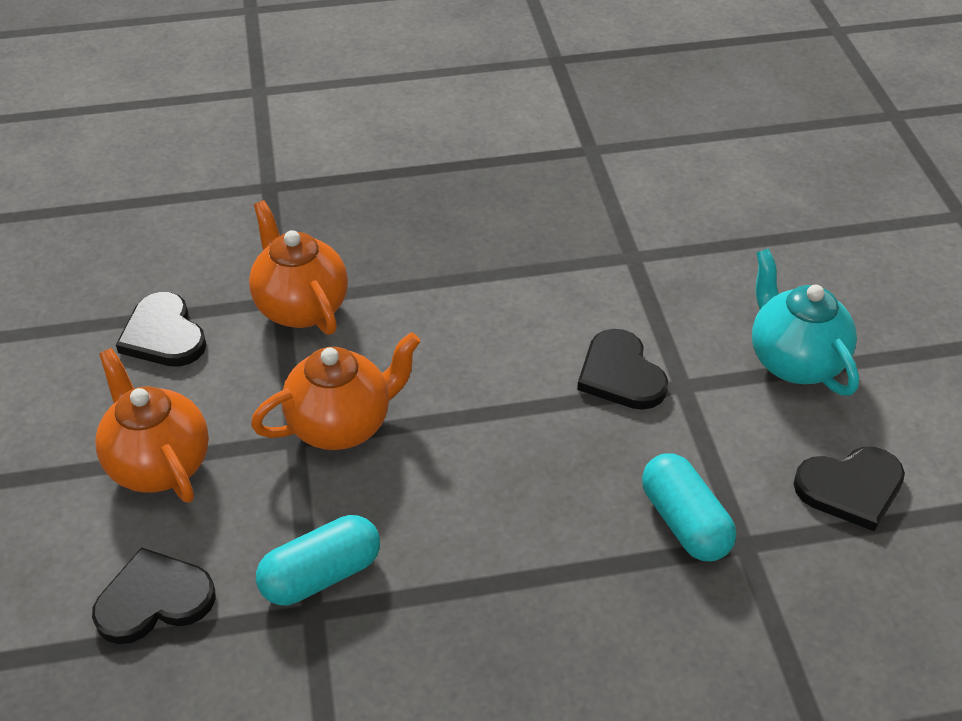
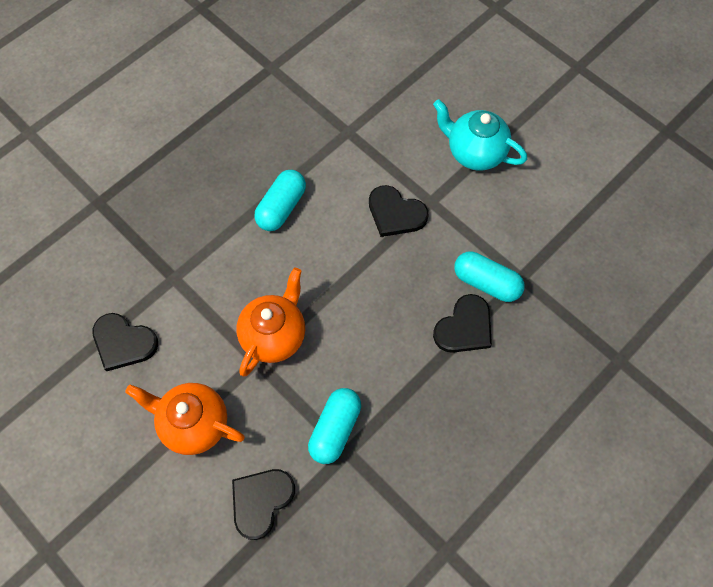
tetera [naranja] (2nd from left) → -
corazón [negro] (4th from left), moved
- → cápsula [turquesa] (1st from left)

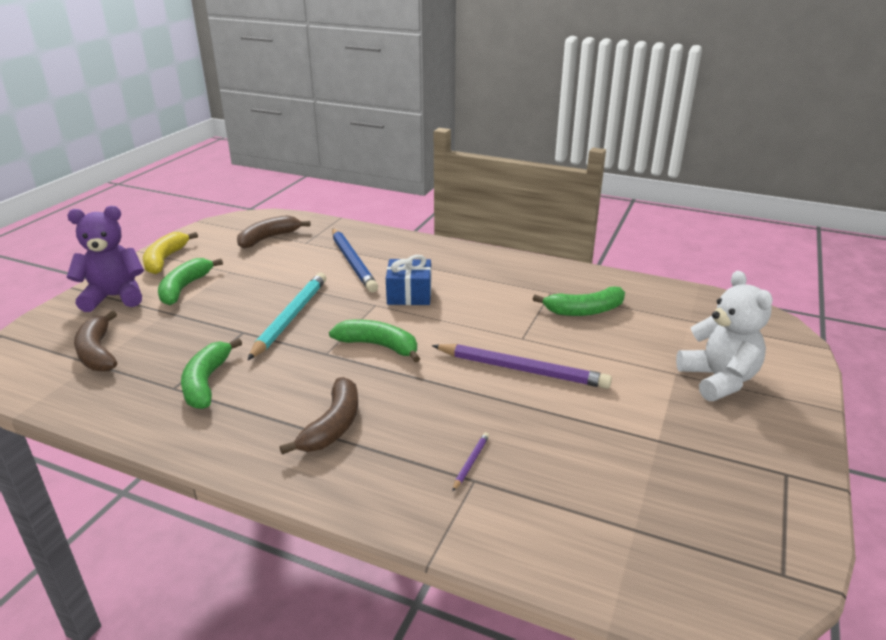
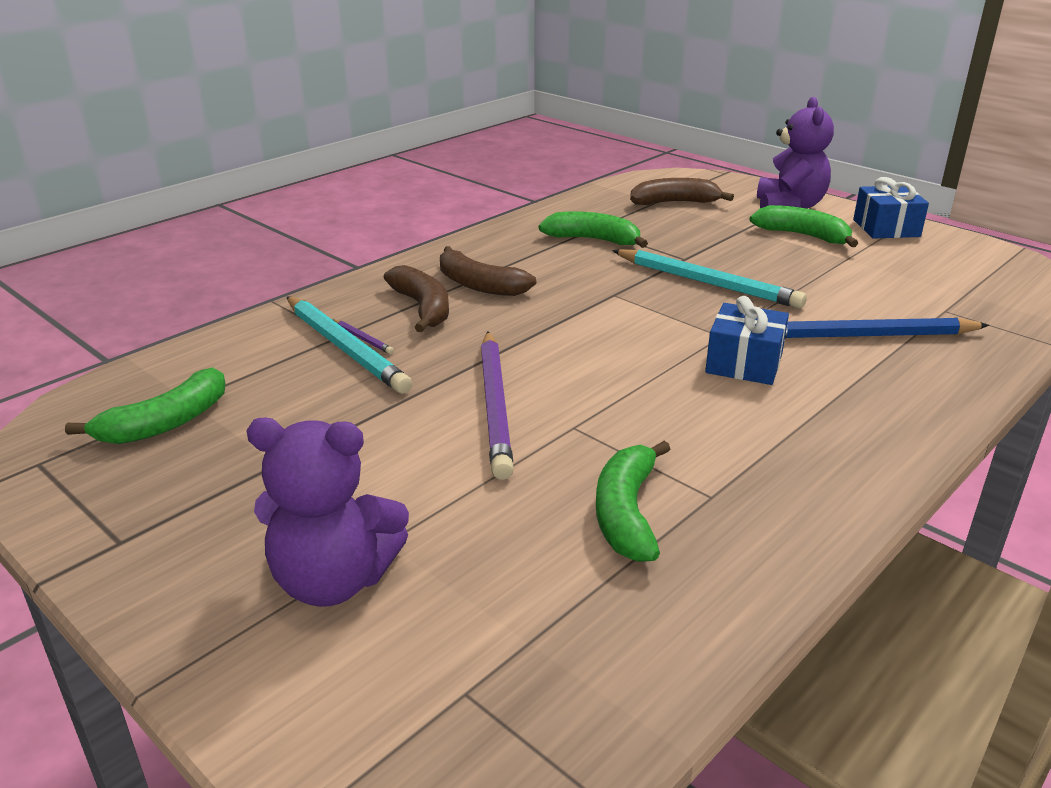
plátano [marrón] (2nd from left in the first image) → plátano [marrón] (1st from left), moved
plátano [amarillo] → regalo [azul] (2nd from left)
osito [blanco] → osito [morado] (1st from left)
plátano [verde] (3rd from left in the first image) → plátano [verde] (1st from left), moved
lápiz [morado] (2nd from left), 45 degrees counterclockwise
- → lápiz [turquesa] (1st from left)

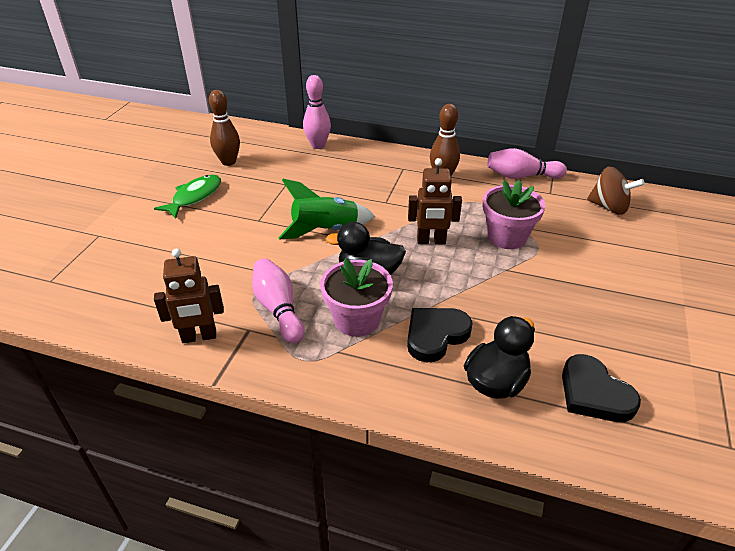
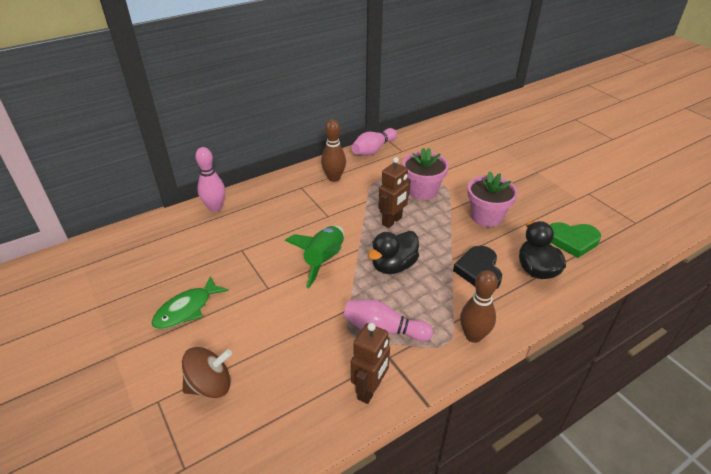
bolo [marrón] (1st from left in the first image) → bolo [marrón] (2nd from left), moved
peonza [marrón], moved
pez [verde], 120 degrees counterclockwise
maceta [rosa] (1st from left in the first image) → maceta [rosa] (2nd from left), moved
corazón [negro] (2nd from left) → corazón [verde]

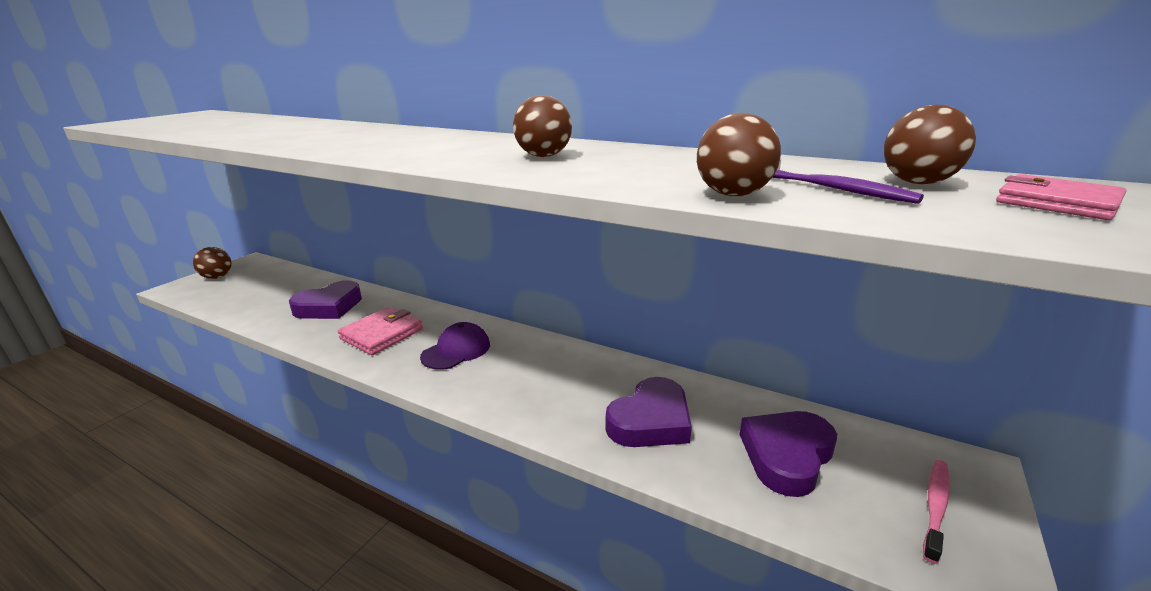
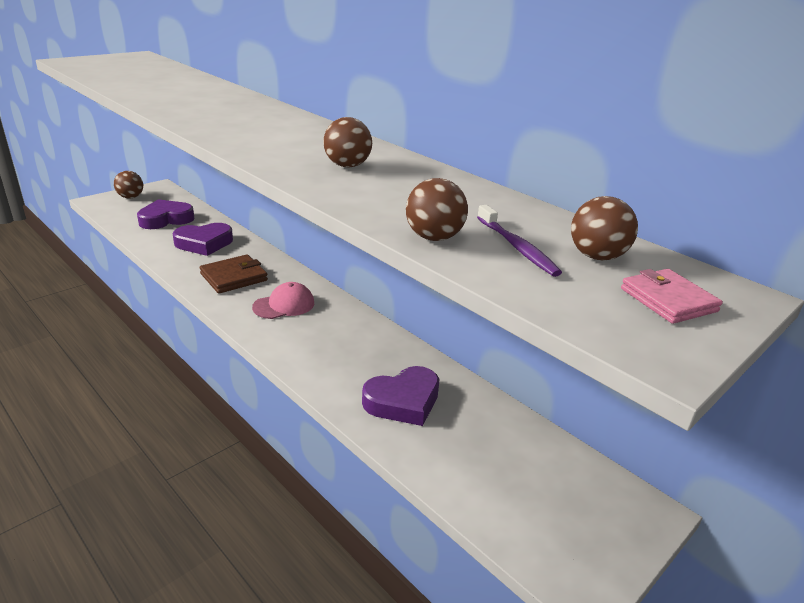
cartera [rosa] (1st from left) → cartera [marrón]
gorra [morado] → gorra [rosa]
corazón [morado] (3rd from left in the first image) → corazón [morado] (1st from left), moved
cepillo de dientes [rosa] → -

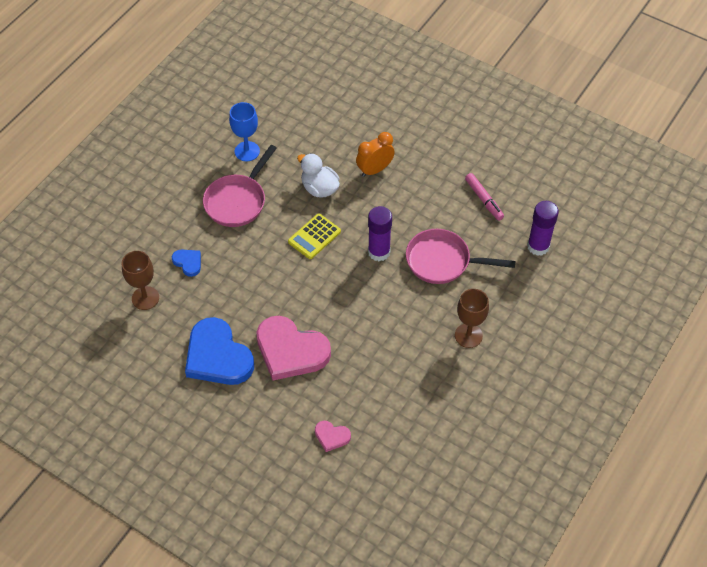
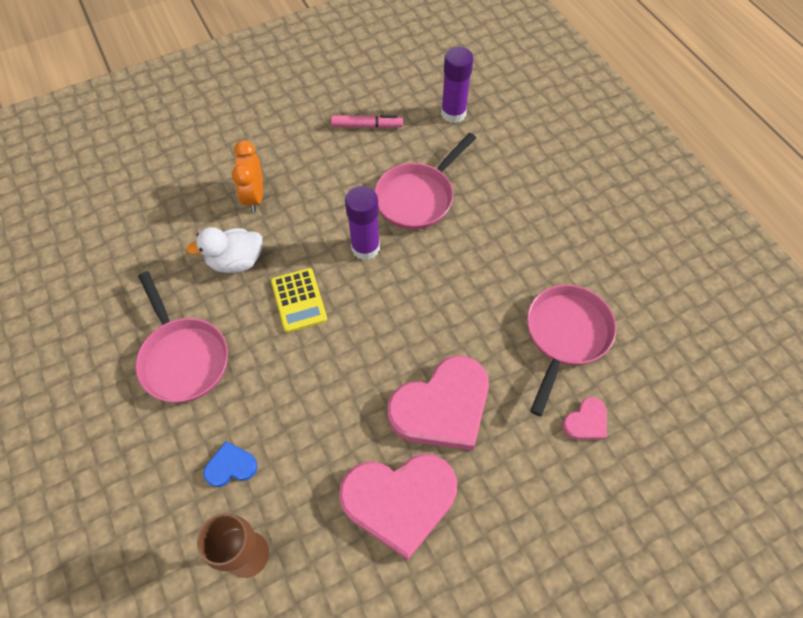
copa [azul] → -
copa [marrón] (2nd from left) → -
corazón [azul] (2nd from left) → corazón [rosa] (1st from left)
- → sartén [rosa] (3rd from left)

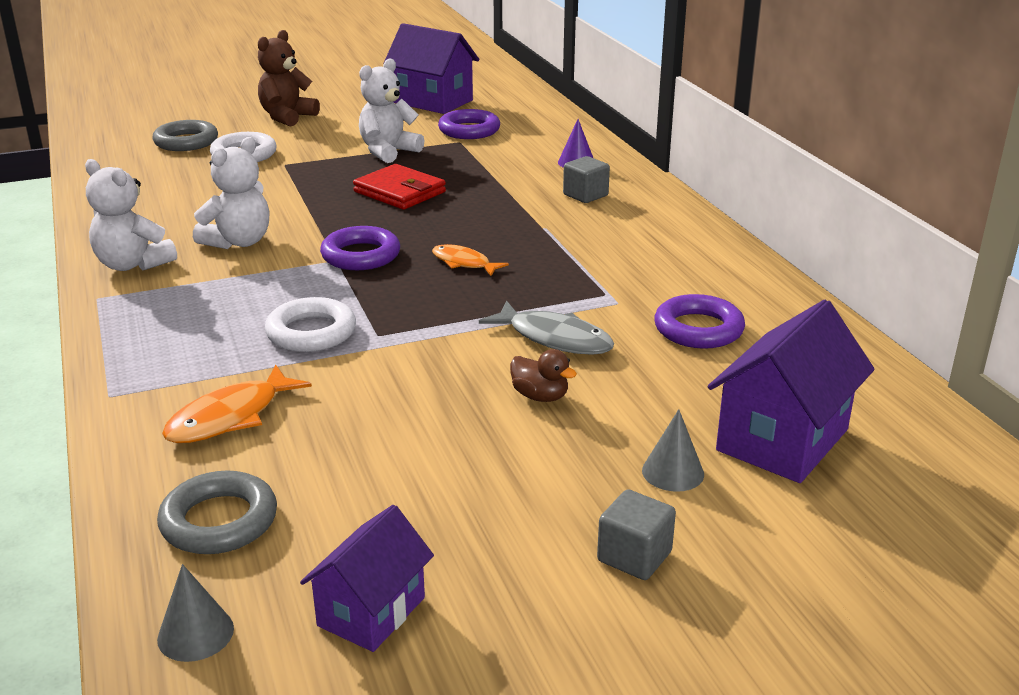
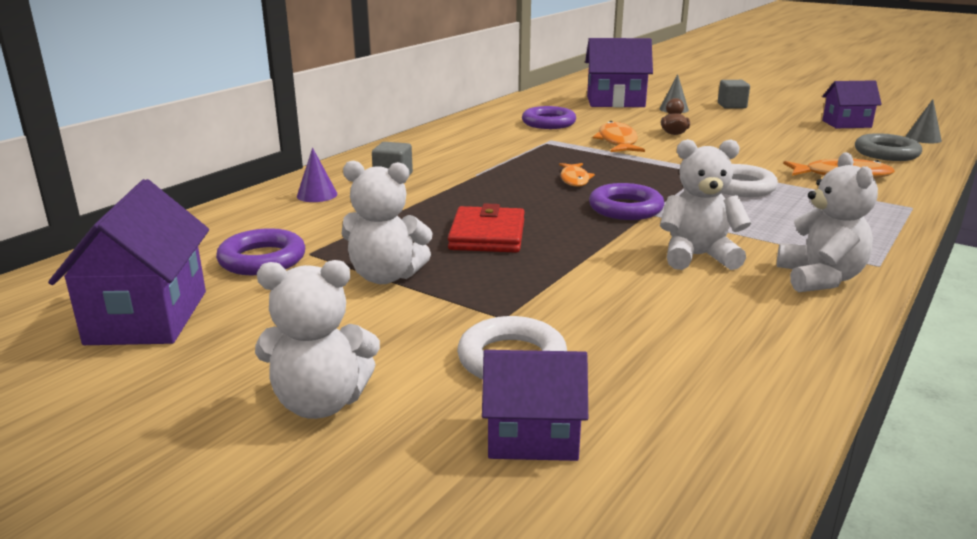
osito [marrón] → osito [blanco] (1st from left)
anillo [gris] (1st from left) → casa [morado] (2nd from left)
pez [gris] → pez [naranja] (2nd from left)

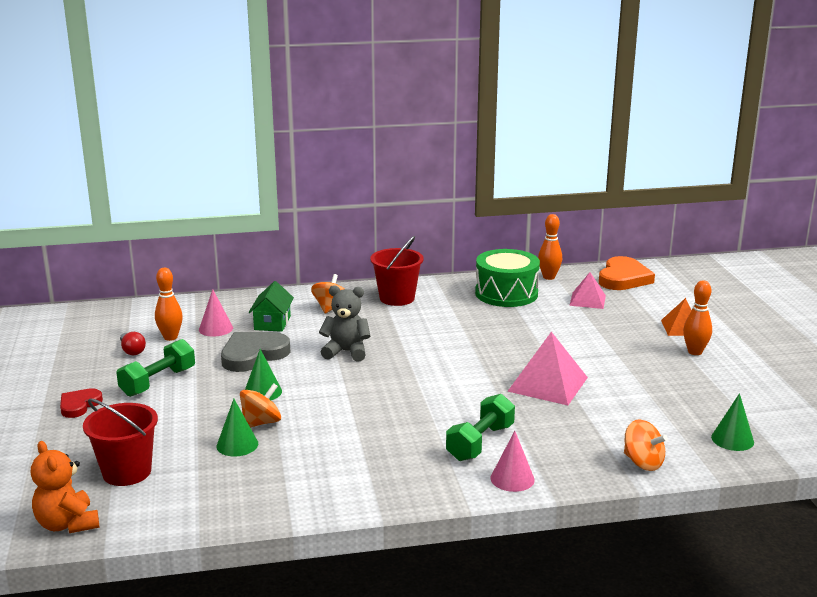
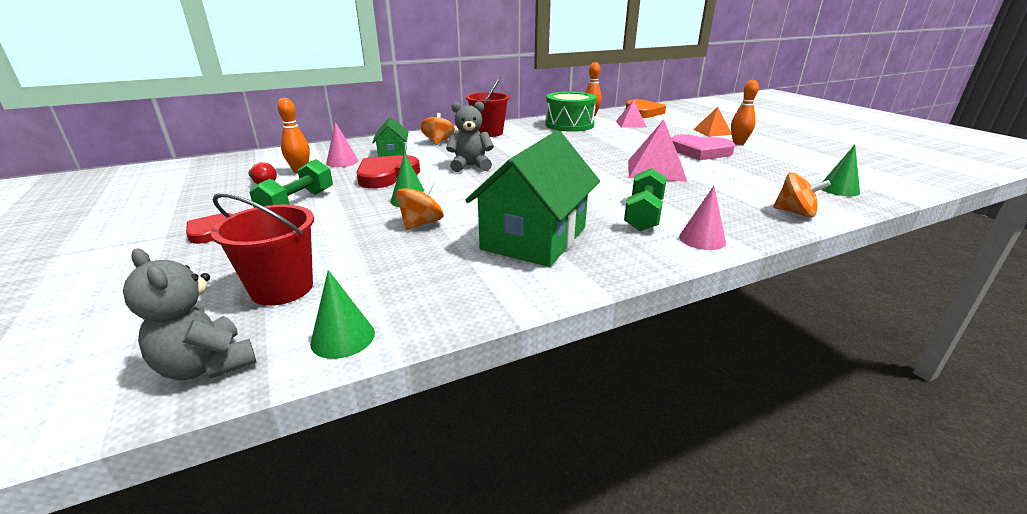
corazón [gris] → corazón [rojo] (2nd from left)
cono [verde] (1st from left), moved
osito [naranja] → osito [gris] (1st from left)
- → casa [verde] (2nd from left)
- → corazón [rosa]

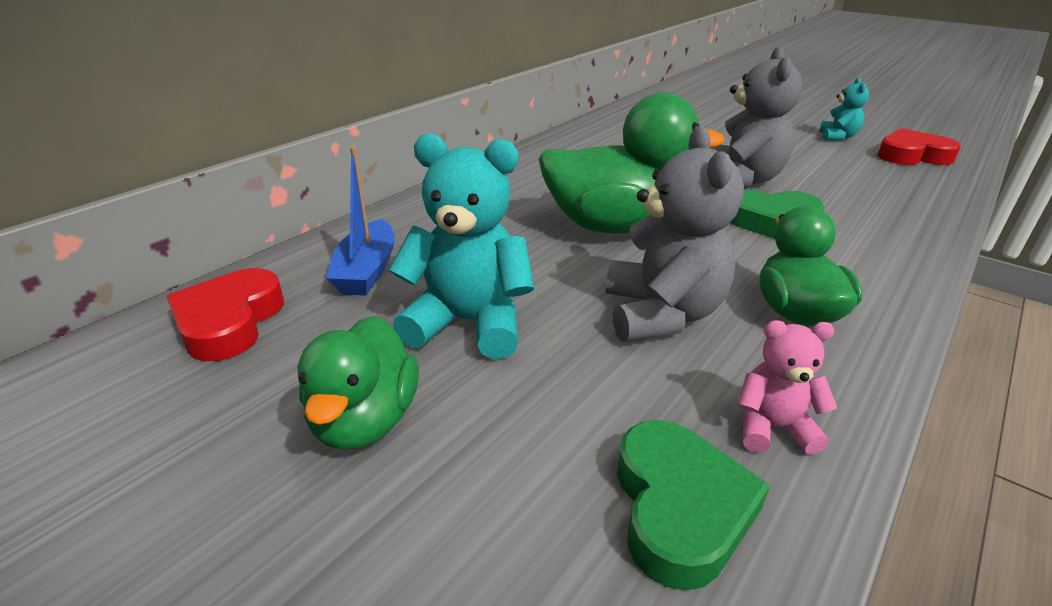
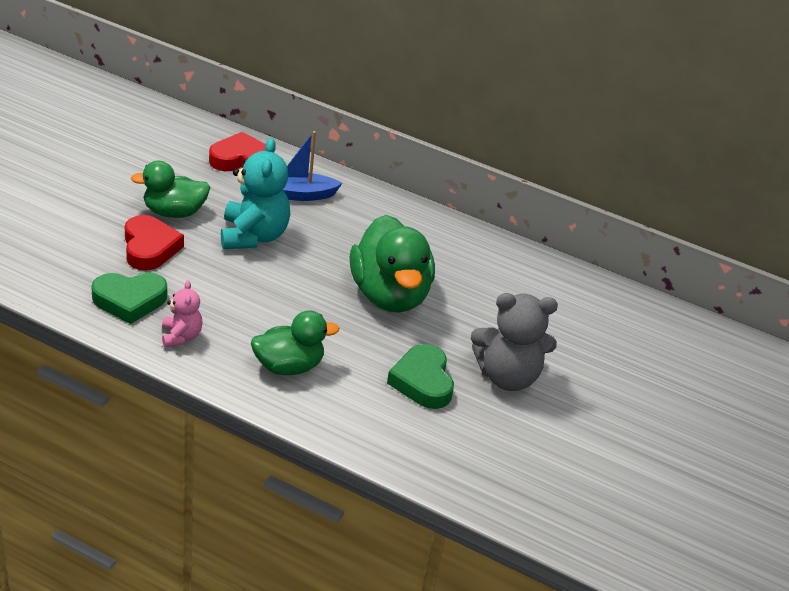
osito [turquesa] (2nd from left) → -
osito [gris] (1st from left) → -
corazón [rojo] (2nd from left in the first image) → corazón [rojo] (1st from left), moved

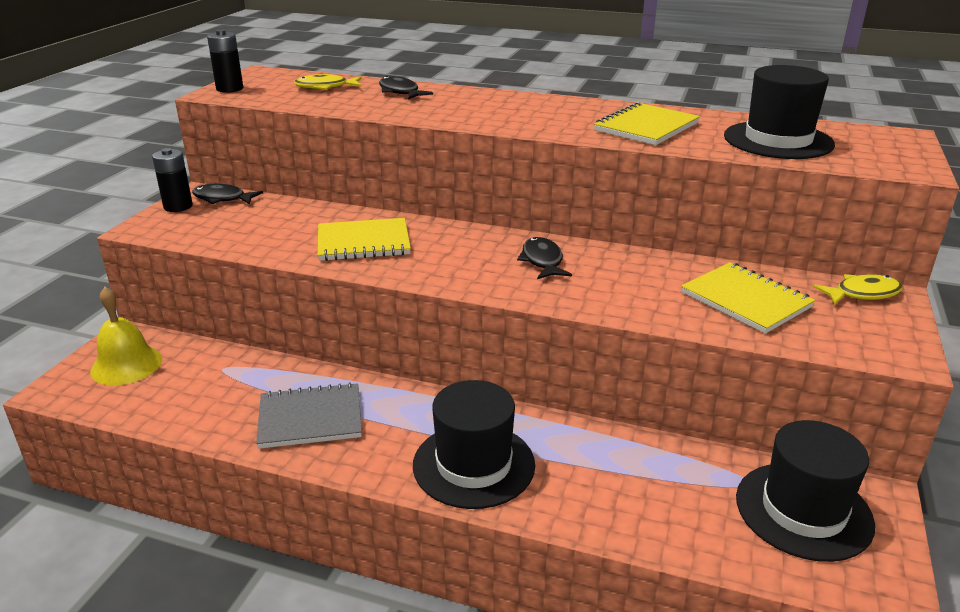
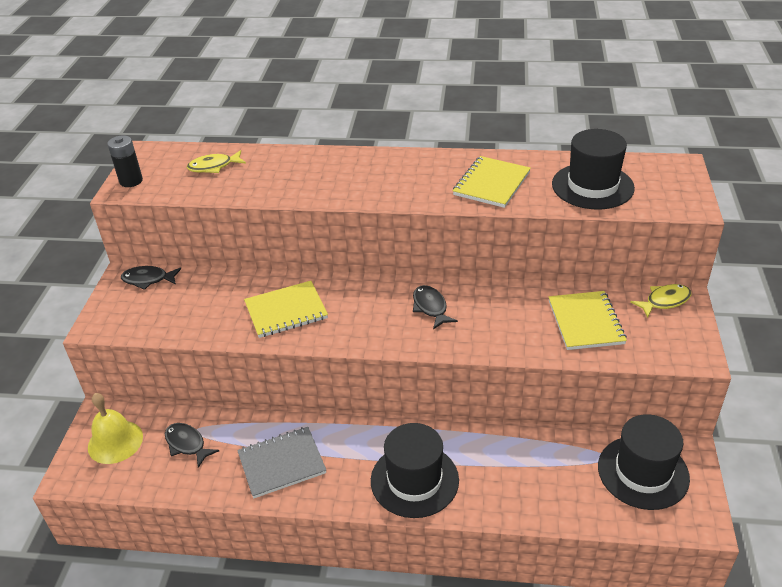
pez [negro] (2nd from left), moved
pila [negro] (1st from left) → -
cuaderno [amarillo] (3rd from left), 45 degrees clockwise

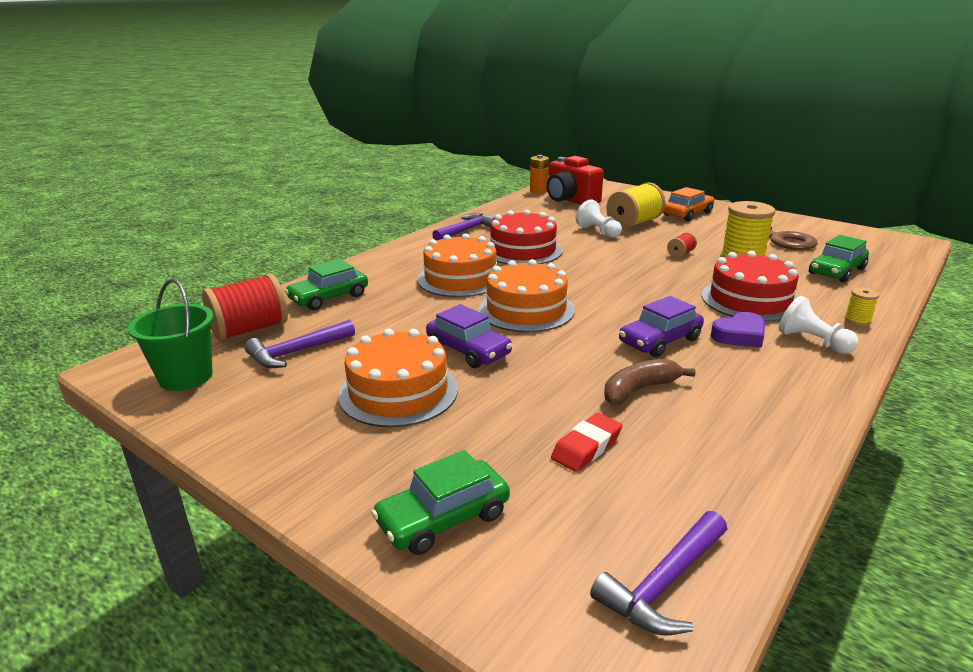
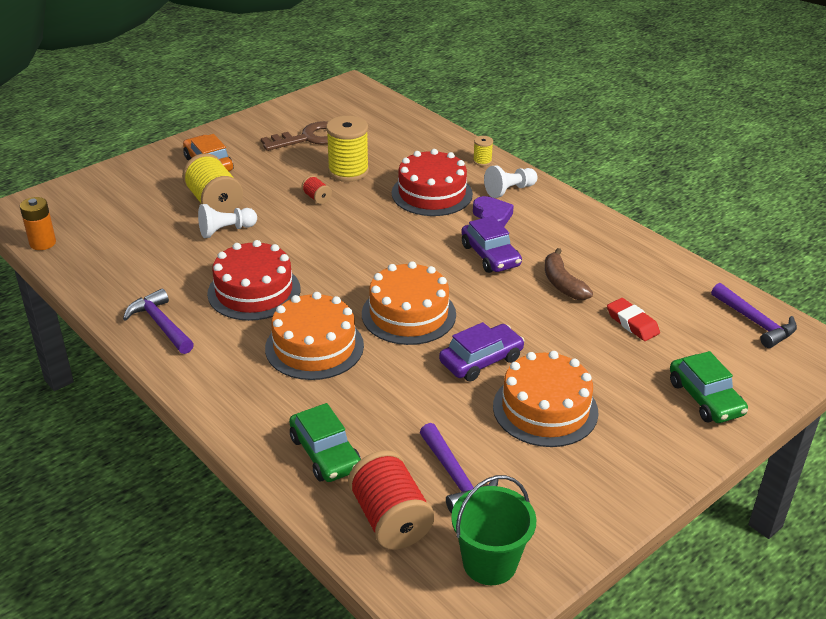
cámara [rojo] → -
coche [verde] (3rd from left) → -

